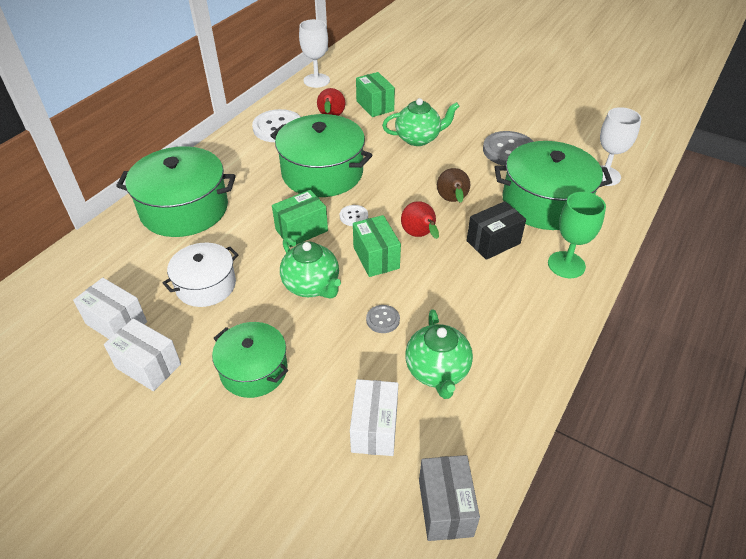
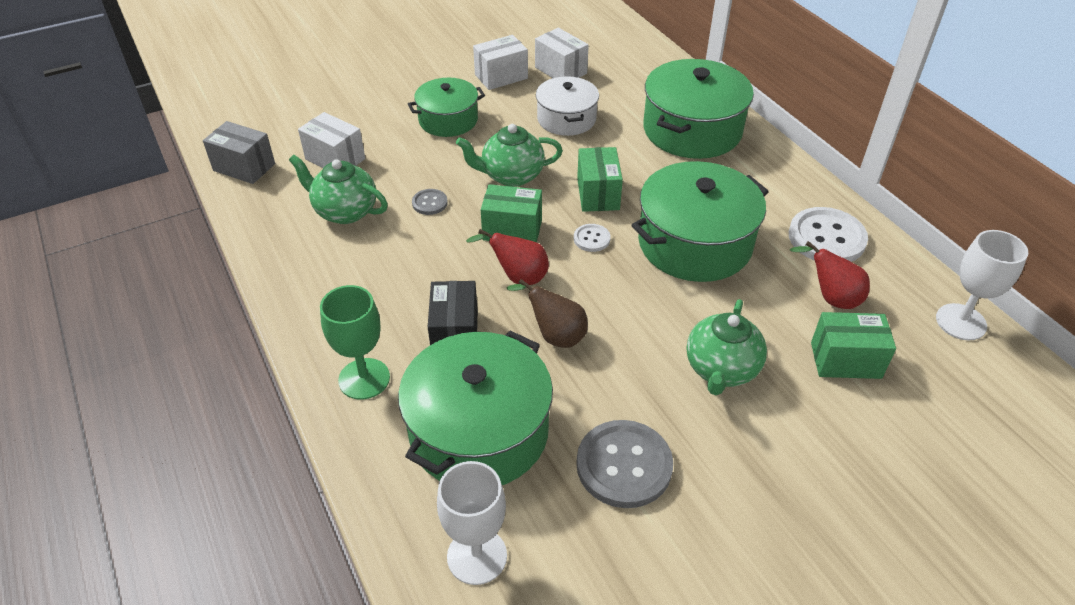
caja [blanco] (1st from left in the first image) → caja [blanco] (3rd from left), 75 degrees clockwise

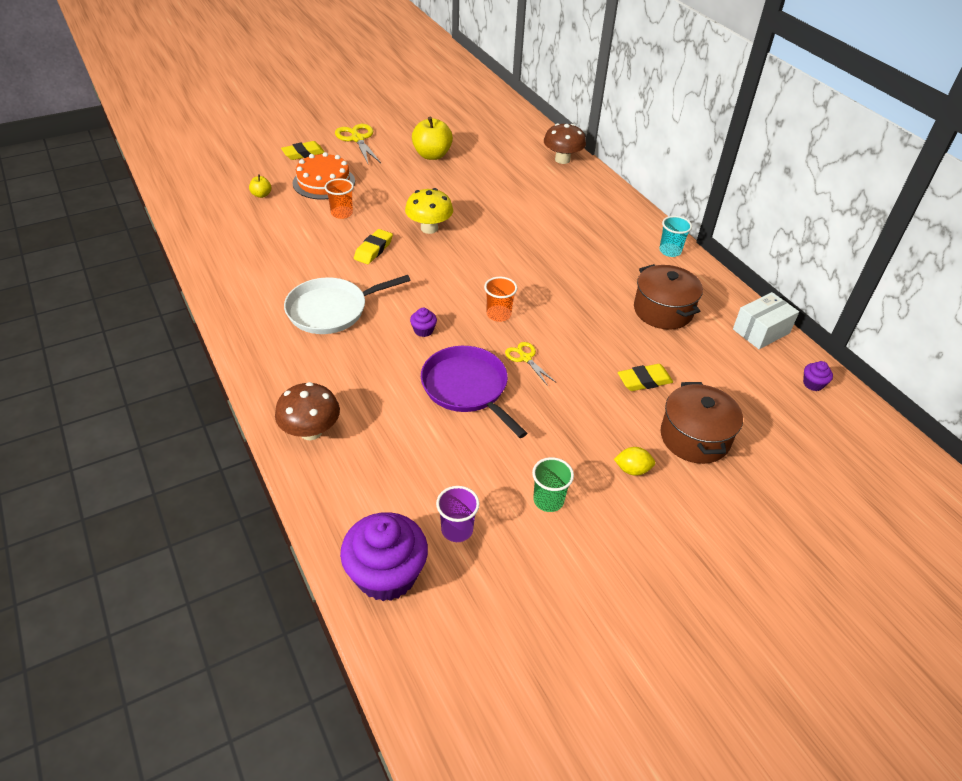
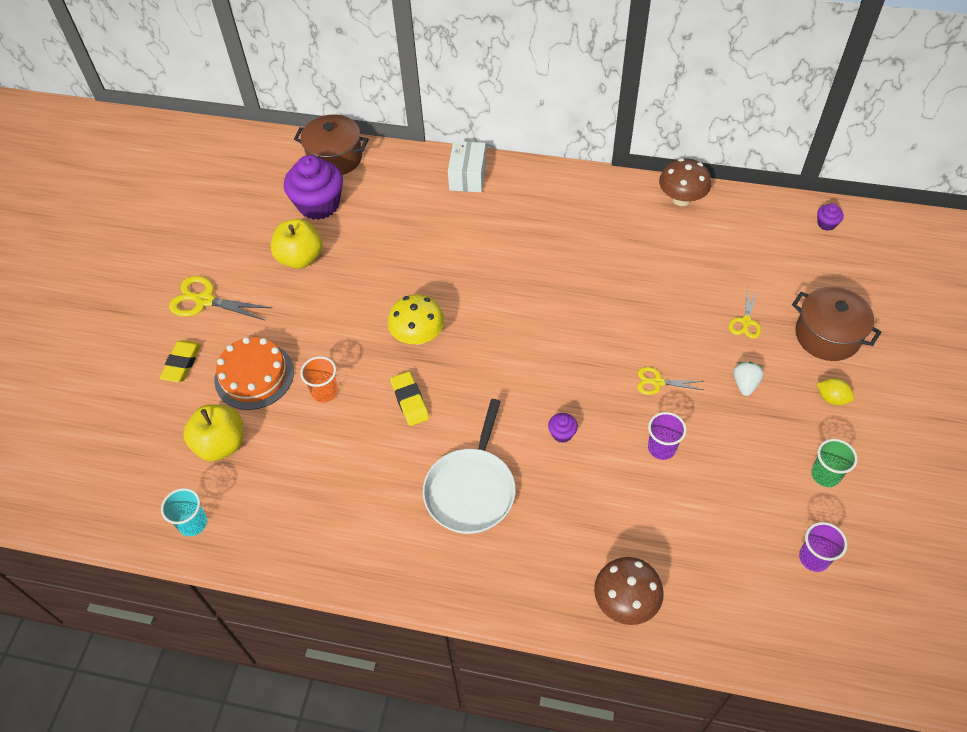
seta [marrón] (2nd from left), moved
manzana [amarillo] (1st from left), x2.04
vaso [turquesa], moved
olla [marrón] (1st from left), moved
vaso [naranja] (2nd from left) → -
caja [blanco], moved
sartén [morado] → vaso [morado] (1st from left)
goma de borrar [amarillo] (3rd from left) → tijeras [amarillo] (3rd from left)
limón [amarillo], 75 degrees clockwise
magdalena [morado] (1st from left), moved
- → fresa [blanco]

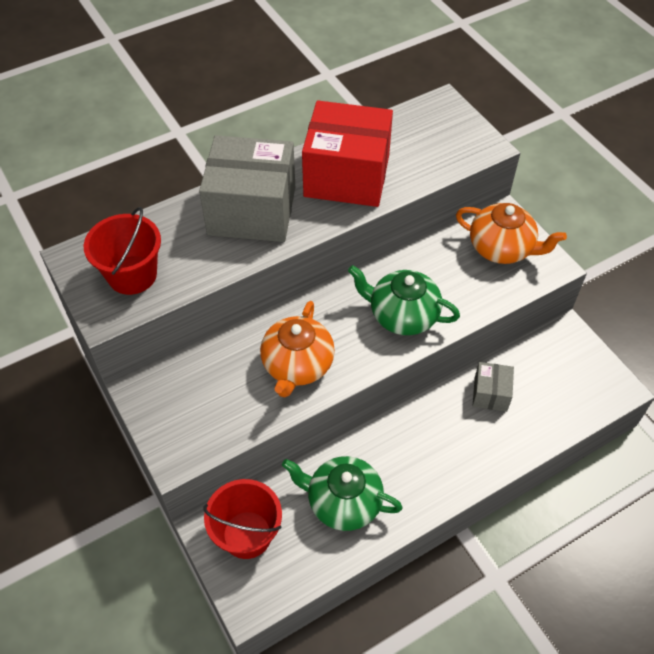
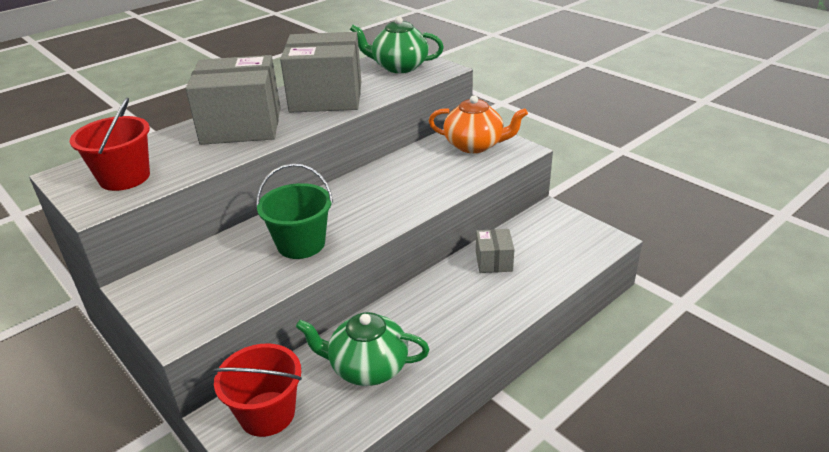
caja [rojo] → caja [gris] (2nd from left)
tetera [verde] (2nd from left), moved
tetera [naranja] (1st from left) → balde [verde]

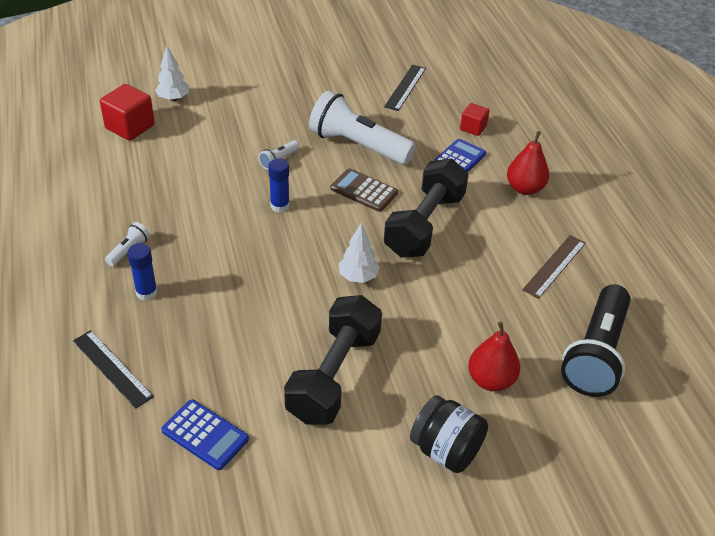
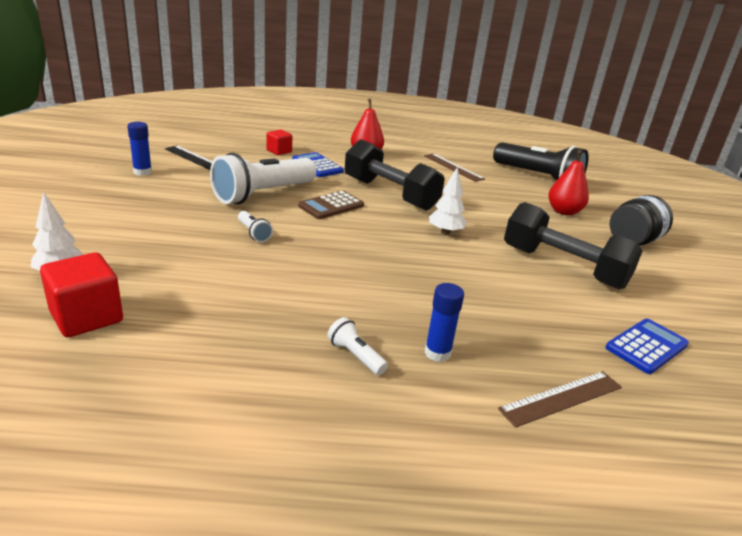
barra de pegamento [azul] (2nd from left in the first image) → barra de pegamento [azul] (1st from left), moved
regla [negro] (1st from left) → regla [marrón] (2nd from left)

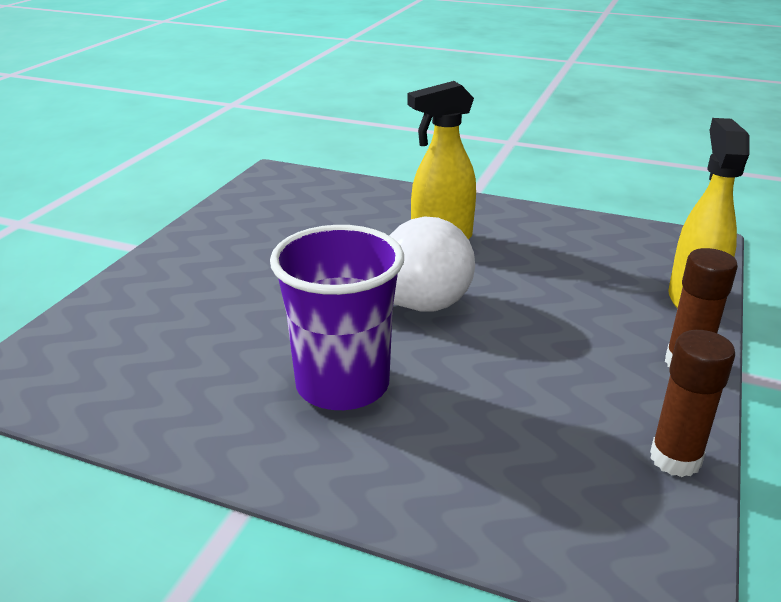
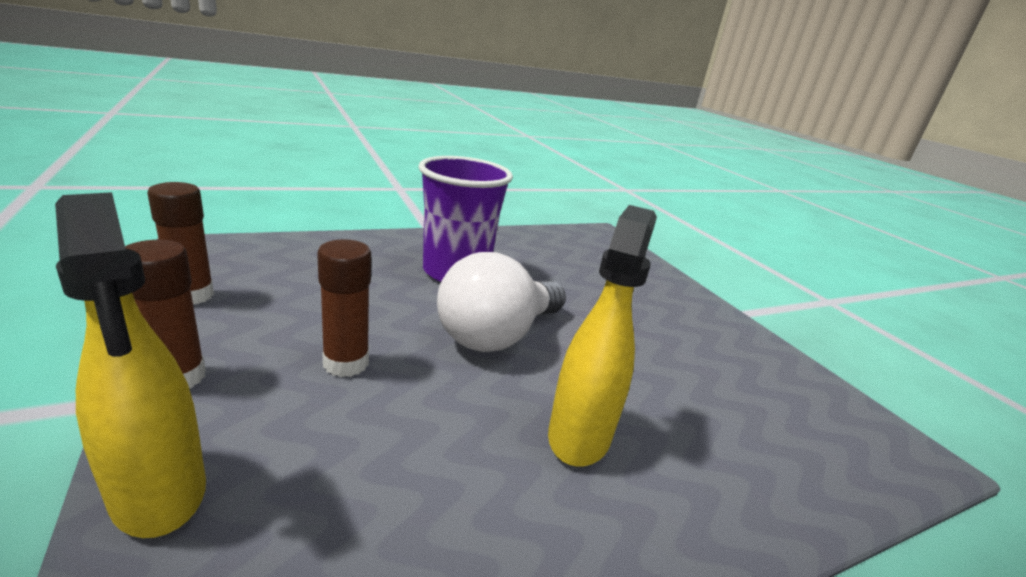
- → barra de pegamento [marrón] (3rd from left)

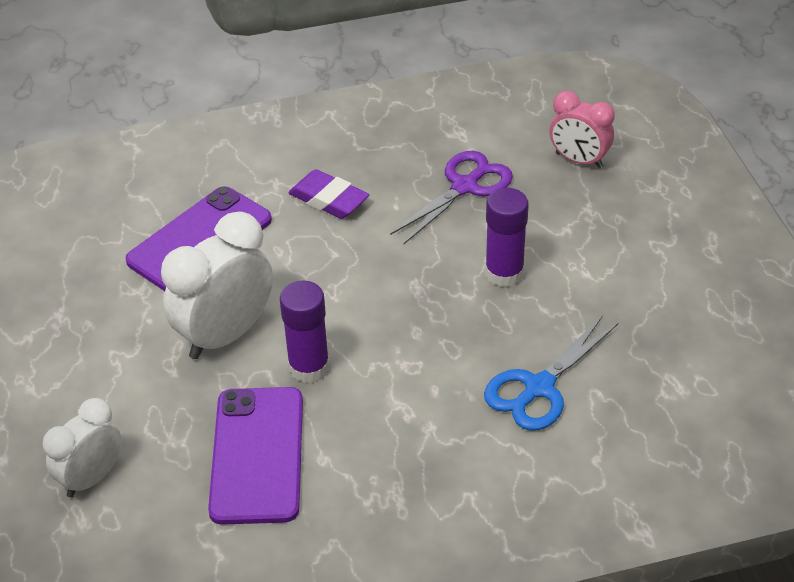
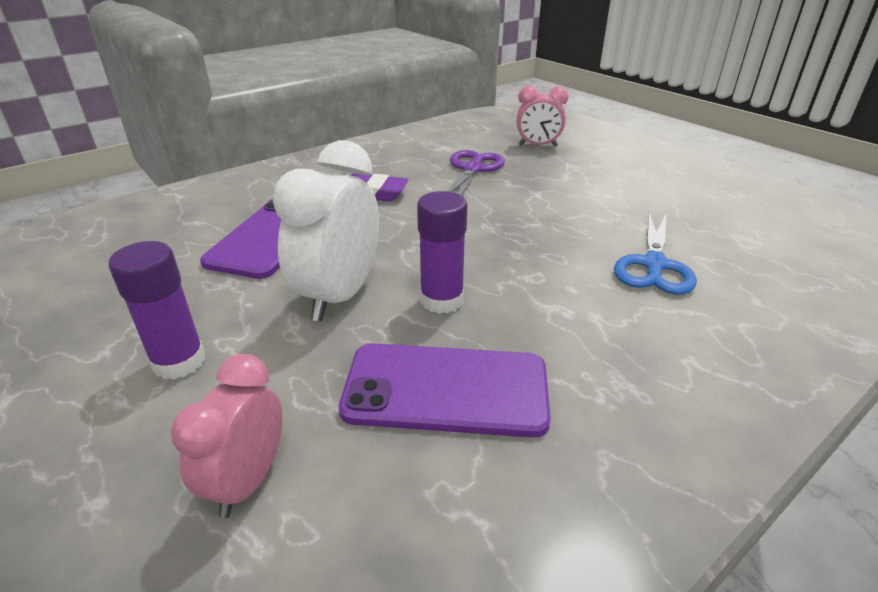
barra de pegamento [morado] (2nd from left in the first image) → barra de pegamento [morado] (1st from left), moved
móvil [morado] (2nd from left), 60 degrees counterclockwise
despertador [blanco] (1st from left) → despertador [rosa] (1st from left)

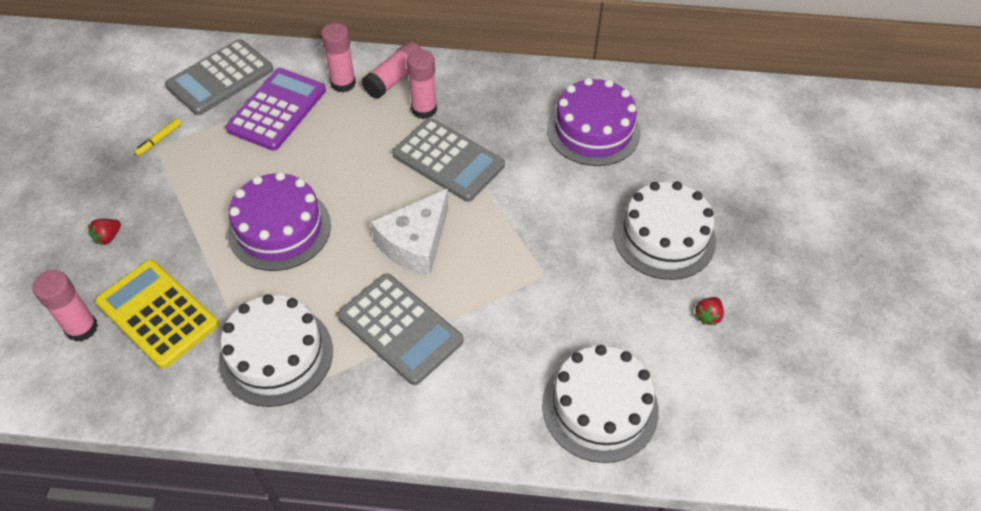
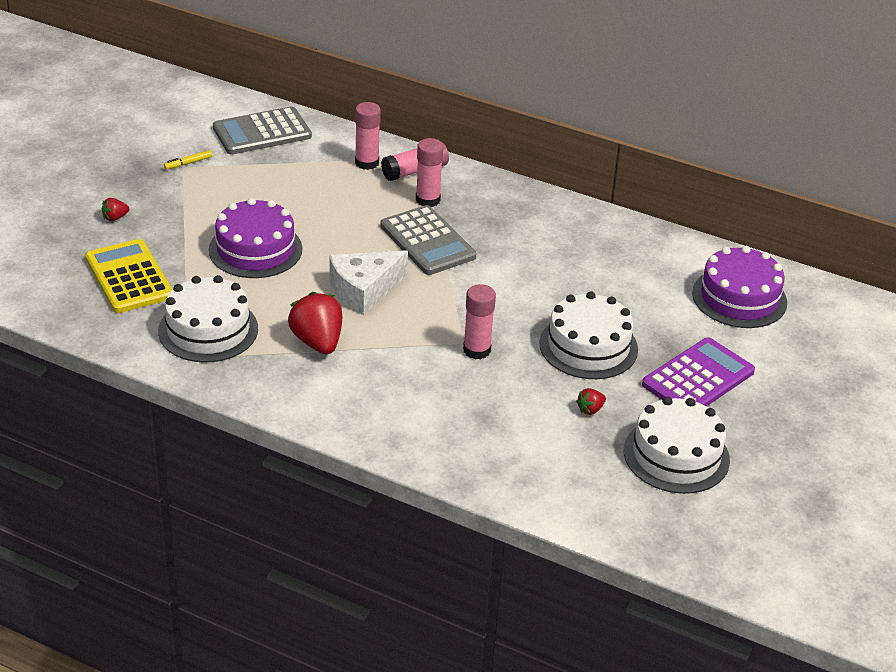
calculadora [morado], moved
tarta [morado] (2nd from left), moved
barra de pegamento [rosa] (1st from left in the first image) → barra de pegamento [rosa] (4th from left), moved
calculadora [gris] (2nd from left) → fresa [rojo] (2nd from left)
tarta [blanco] (2nd from left in the first image) → tarta [blanco] (3rd from left), moved

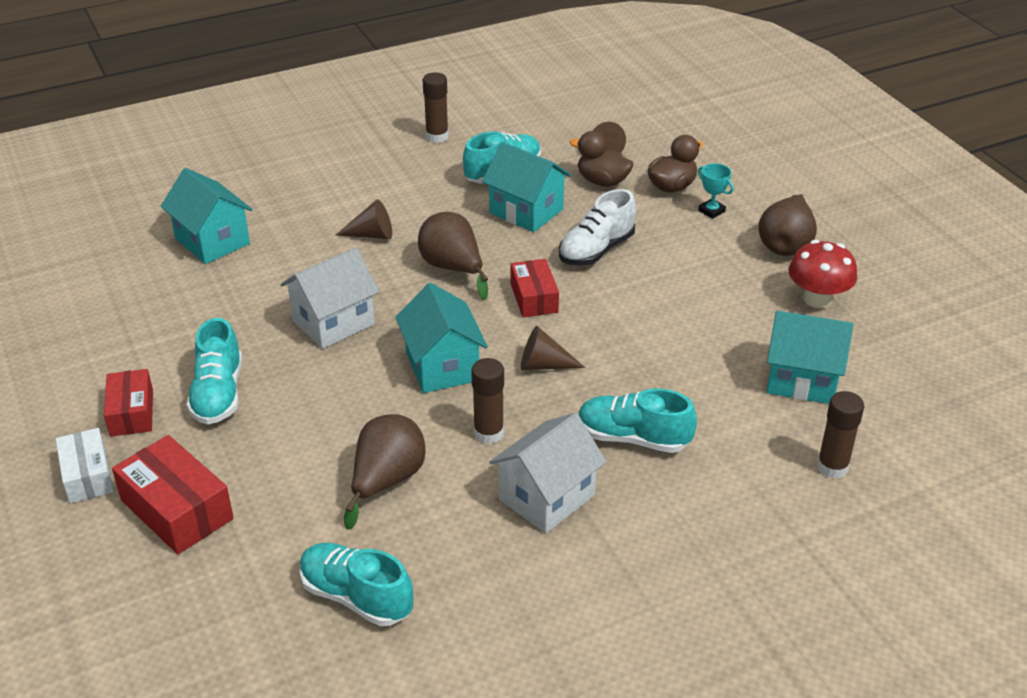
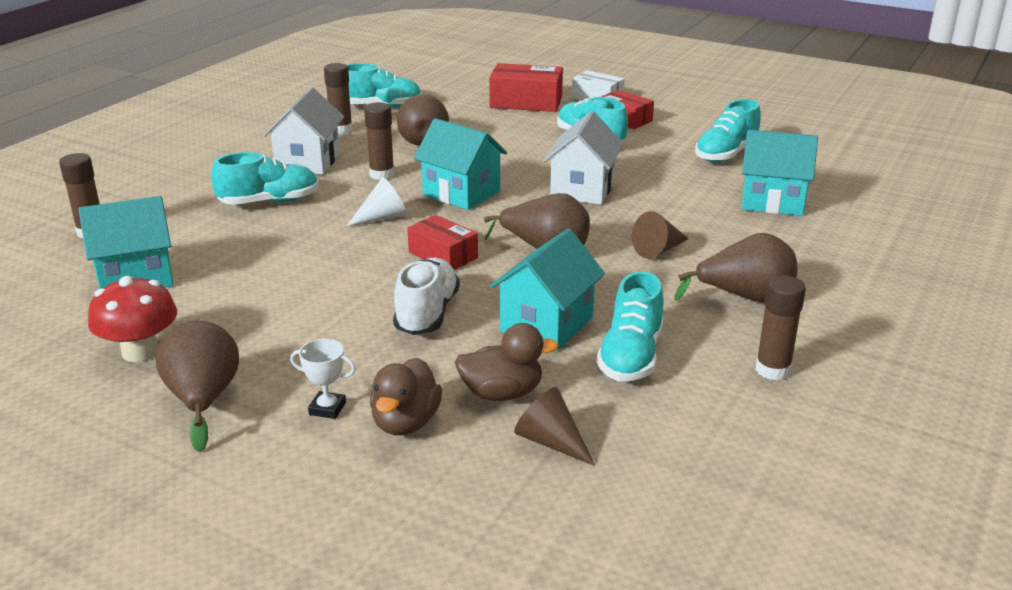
casa [turquesa] (3rd from left), 60 degrees counterclockwise
trofeo [turquesa] → trofeo [blanco]
cono [marrón] (2nd from left) → cono [blanco]
- → barra de pegamento [marrón] (2nd from left)
- → zapato [turquesa] (5th from left)
- → pera [marrón] (4th from left)

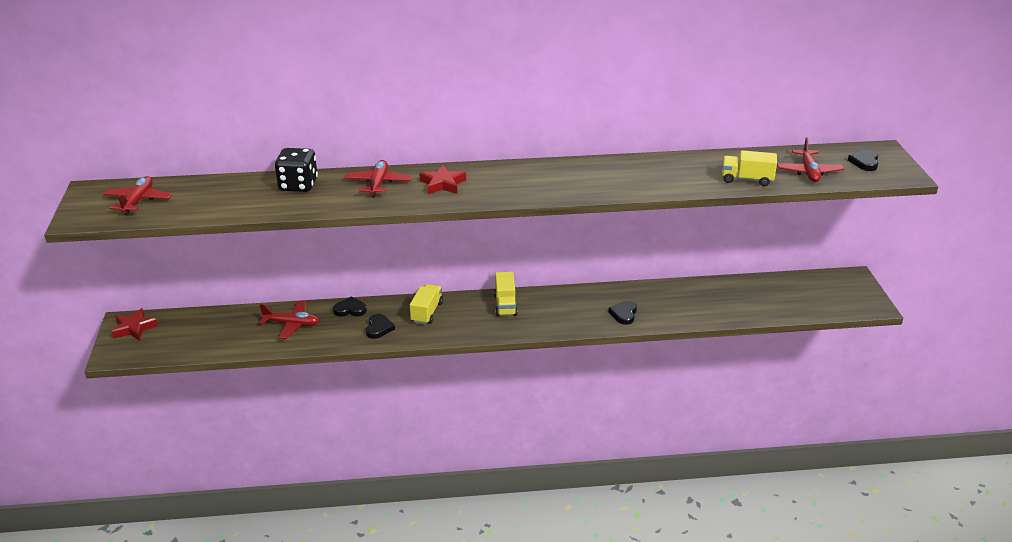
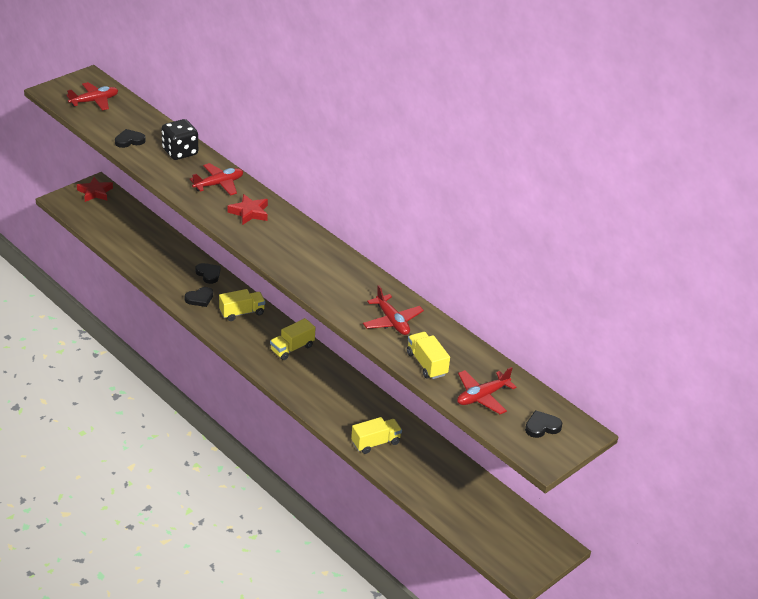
avión [rojo] (2nd from left in the first image) → avión [rojo] (3rd from left), moved
corazón [negro] (3rd from left in the first image) → corazón [negro] (1st from left), moved
- → camión [amarillo] (3rd from left)

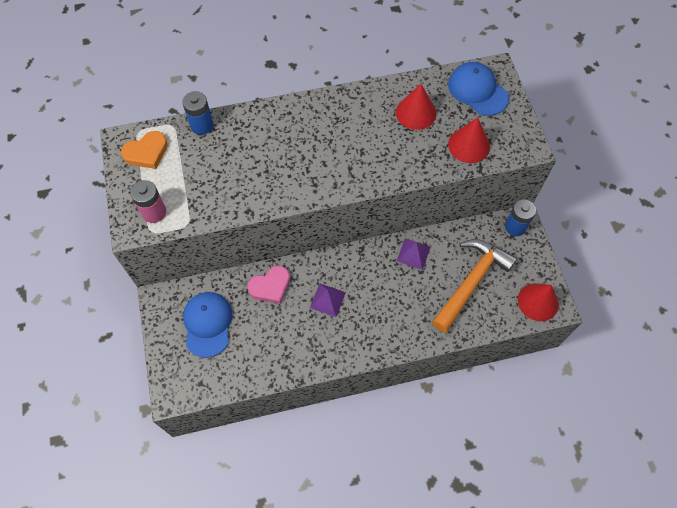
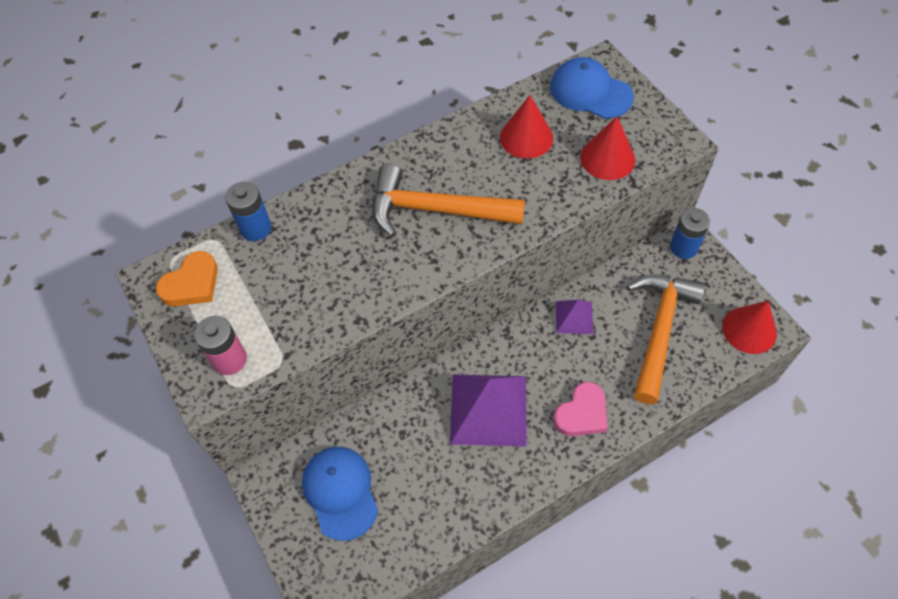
corazón [rosa], moved
pirámide [morado] (1st from left), x1.94
- → martillo [naranja] (1st from left)

